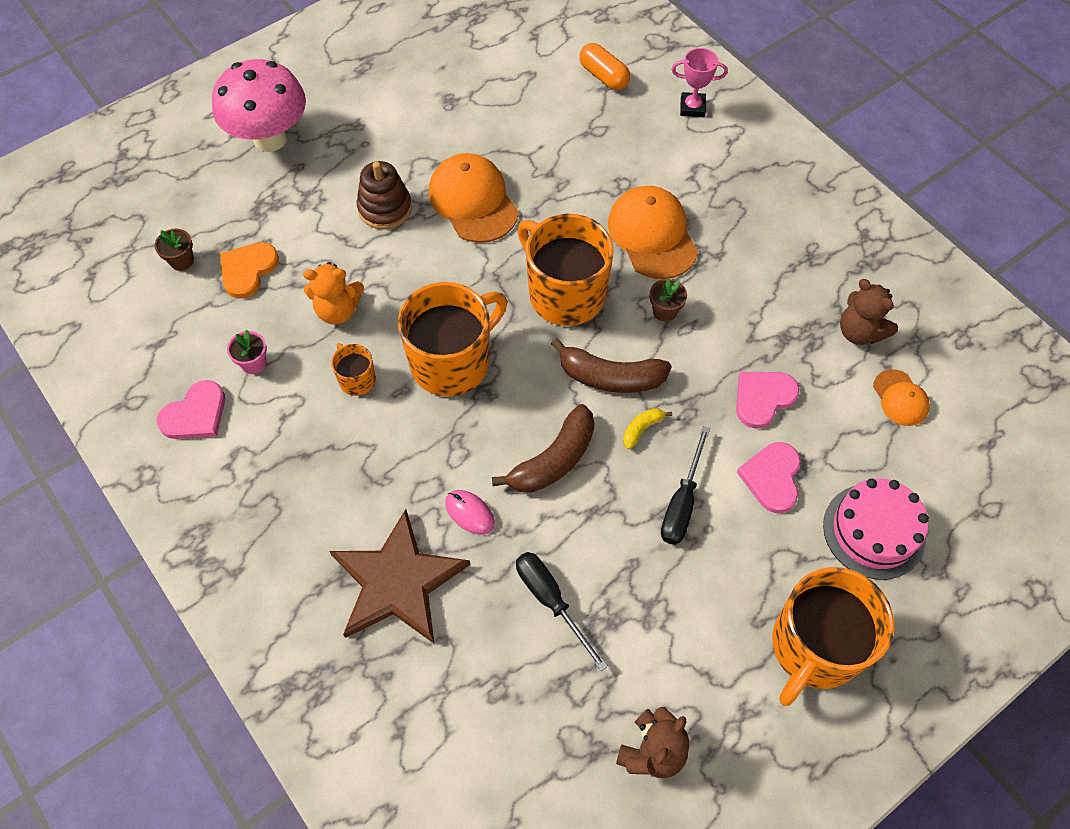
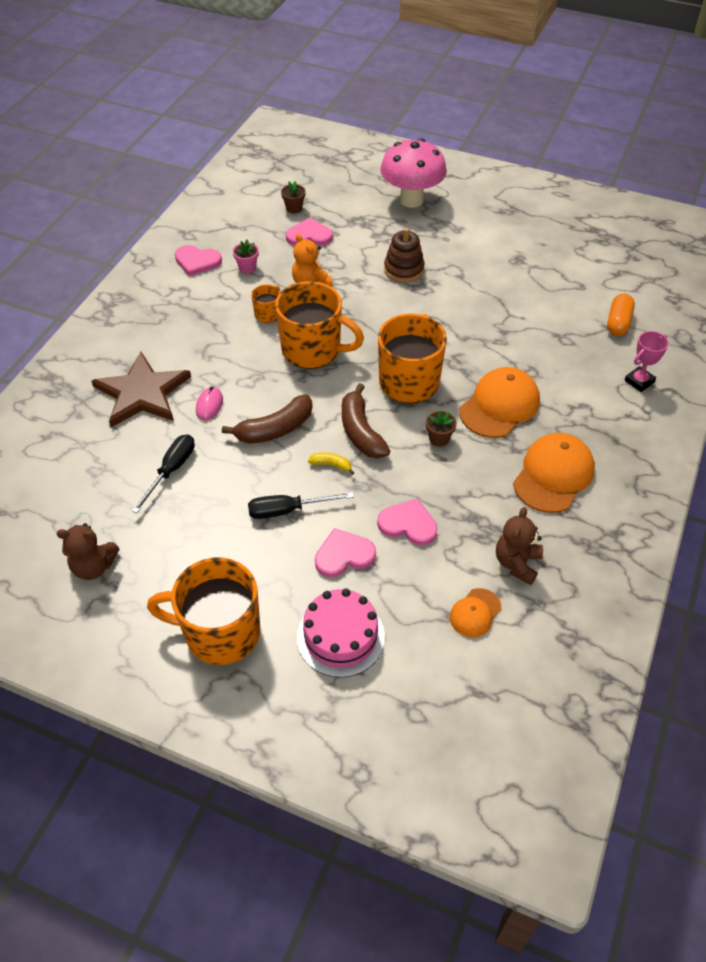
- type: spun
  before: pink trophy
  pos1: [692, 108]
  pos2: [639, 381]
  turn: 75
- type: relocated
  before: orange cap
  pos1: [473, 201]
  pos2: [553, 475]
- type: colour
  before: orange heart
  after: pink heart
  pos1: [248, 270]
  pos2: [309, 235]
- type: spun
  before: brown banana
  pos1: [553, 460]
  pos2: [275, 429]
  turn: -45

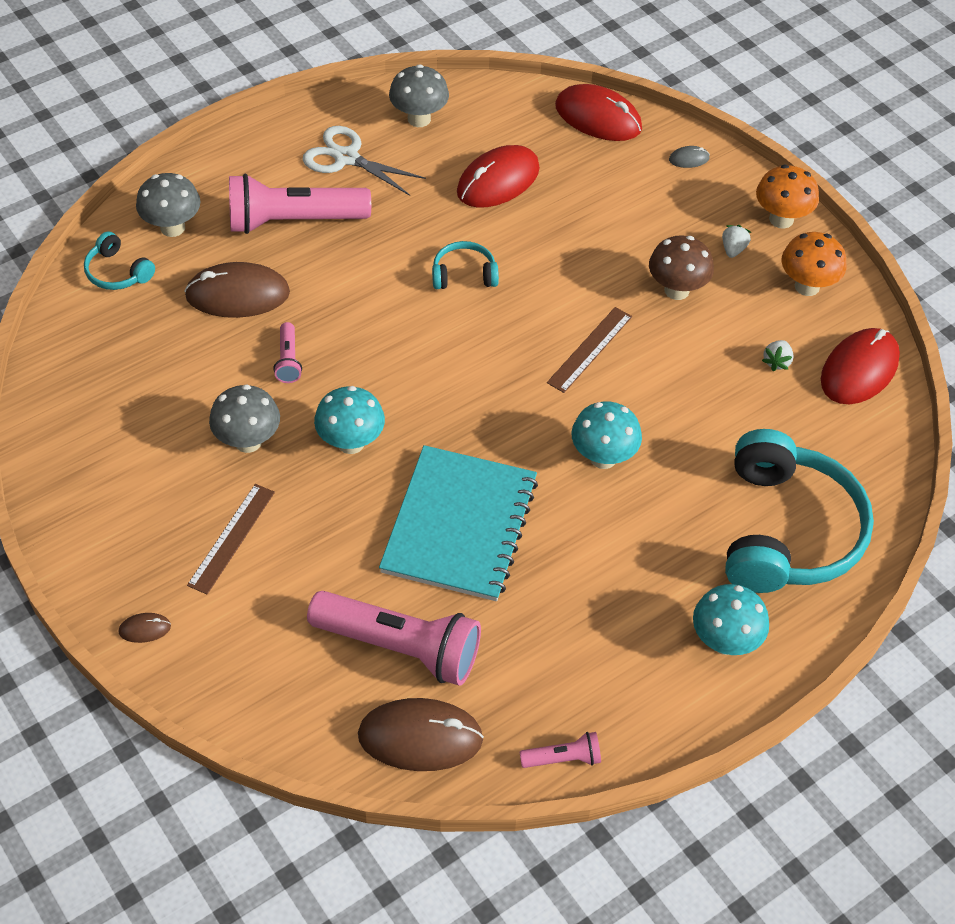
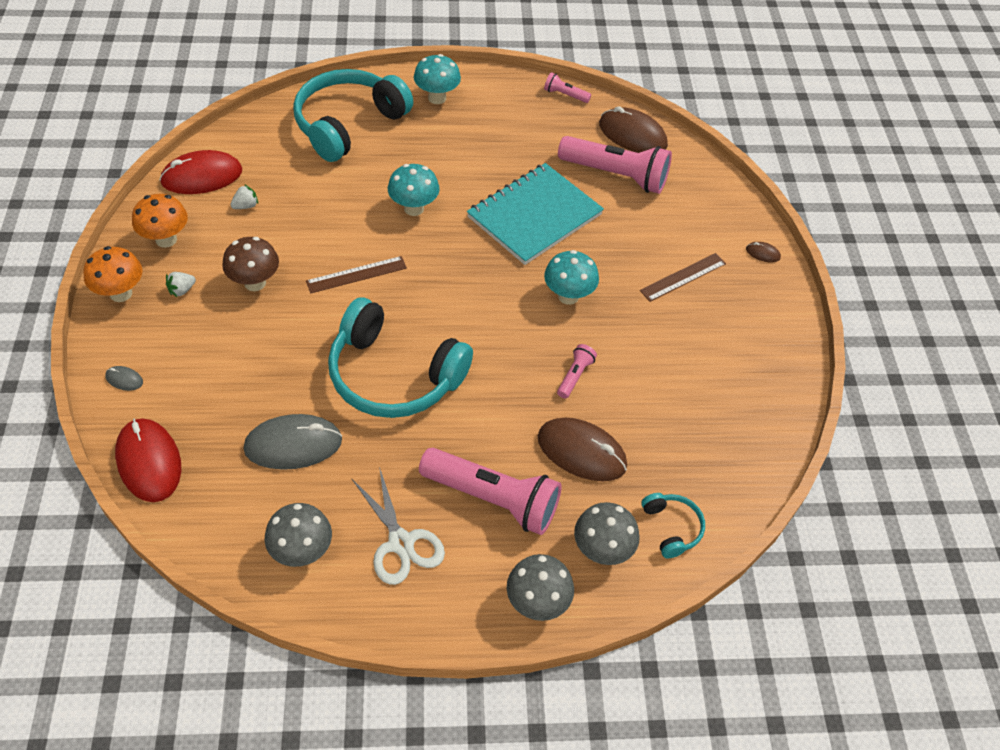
- type: colour
  before: red mouse
  after: grey mouse
  pos1: [498, 181]
  pos2: [293, 444]
- type: size
  before: turquoise headphones
  pos1: [464, 274]
  pos2: [394, 375]
  scale: 2.24
- type: relocated
  before: grey mushroom
  pos1: [248, 441]
  pos2: [537, 602]
- type: spun
  before: pink flashlight
  pos1: [400, 647]
  pos2: [615, 175]
  turn: 150

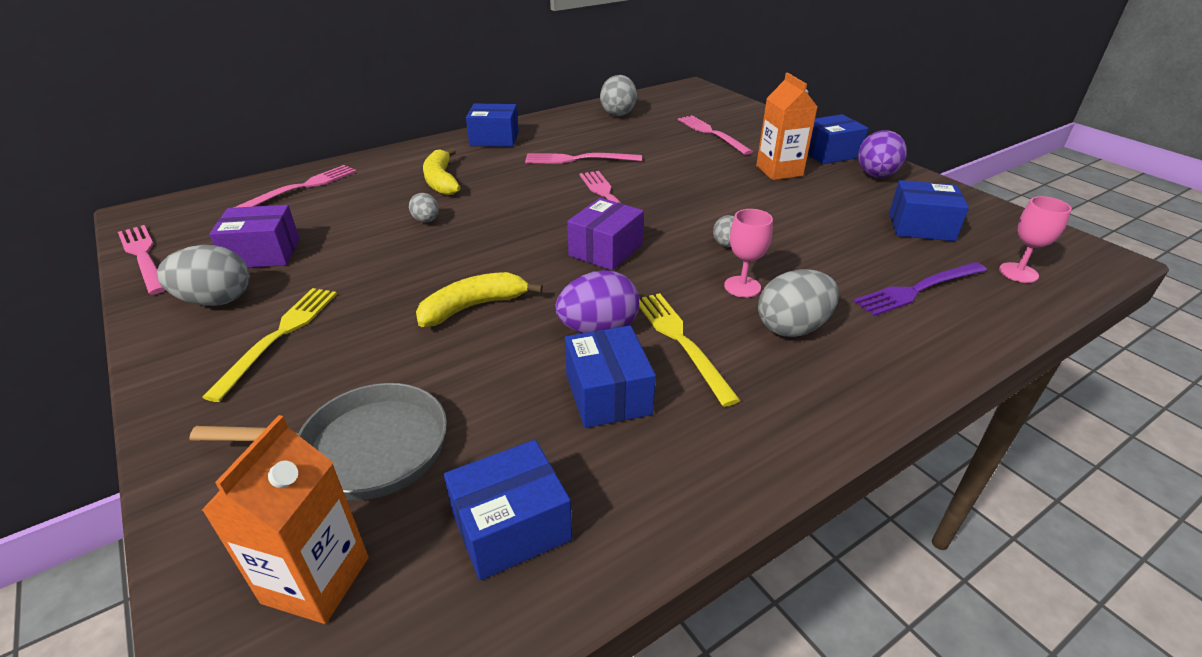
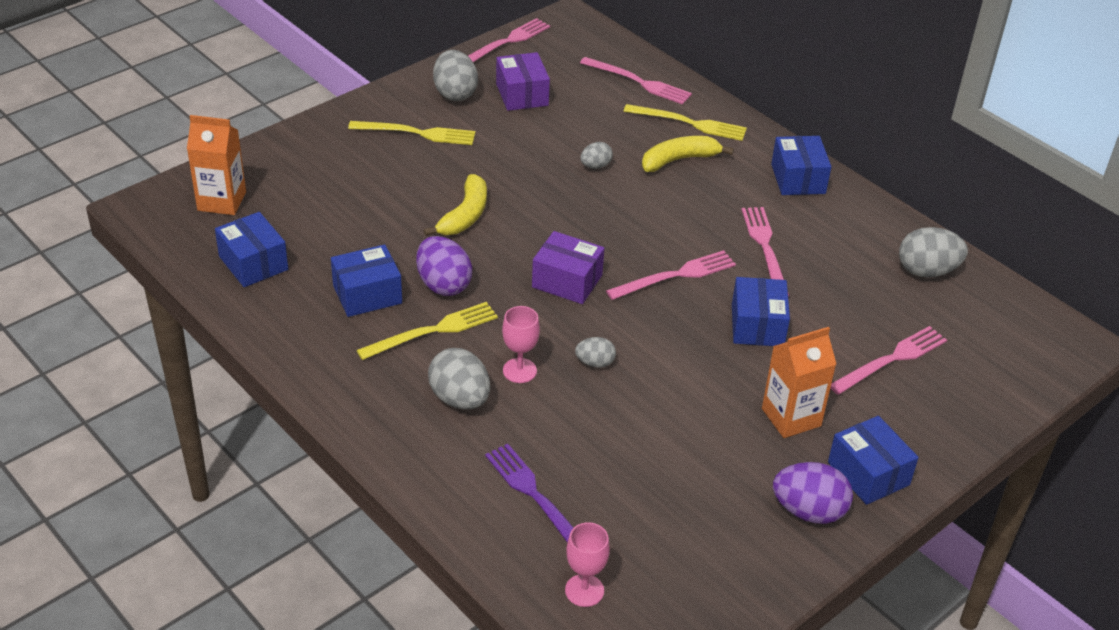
- type: relocated
  before: blue box
  pos1: [921, 227]
  pos2: [757, 325]
- type: spun
  before: yellow banana
  pos1: [474, 307]
  pos2: [464, 215]
  turn: 60
- type: missing
  before: grey pan
  pos1: [364, 449]
- type: appeared
  after: yellow fork
  pos2: [689, 123]

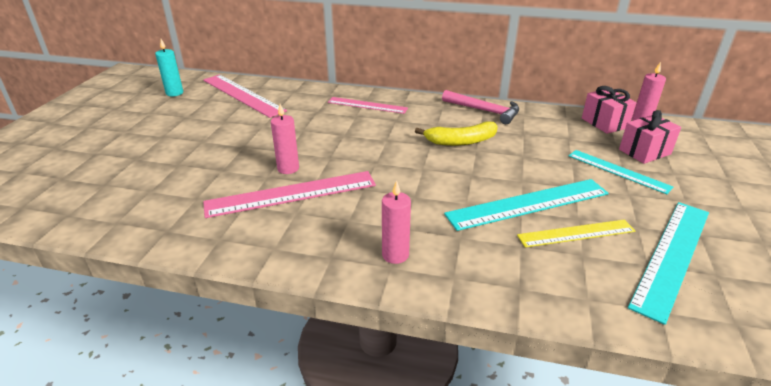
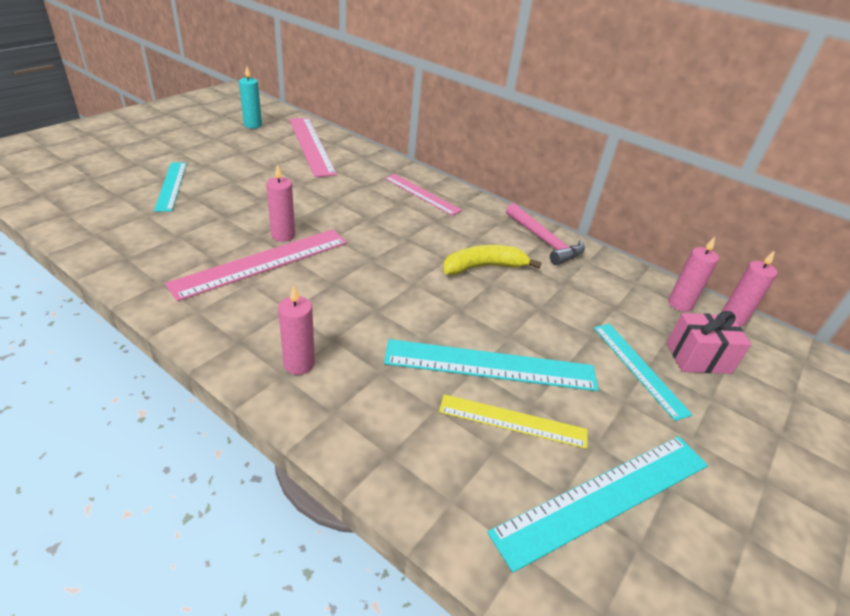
- type: exchanged
  before: pink gift
  after: pink candle
  pos1: [604, 123]
  pos2: [680, 304]
- type: spun
  before: yellow banana
  pos1: [461, 141]
  pos2: [484, 267]
  turn: 150
- type: spun
  before: pink ruler
  pos1: [291, 193]
  pos2: [262, 262]
  turn: -45
- type: appeared
  after: turquoise ruler
  pos2: [171, 186]

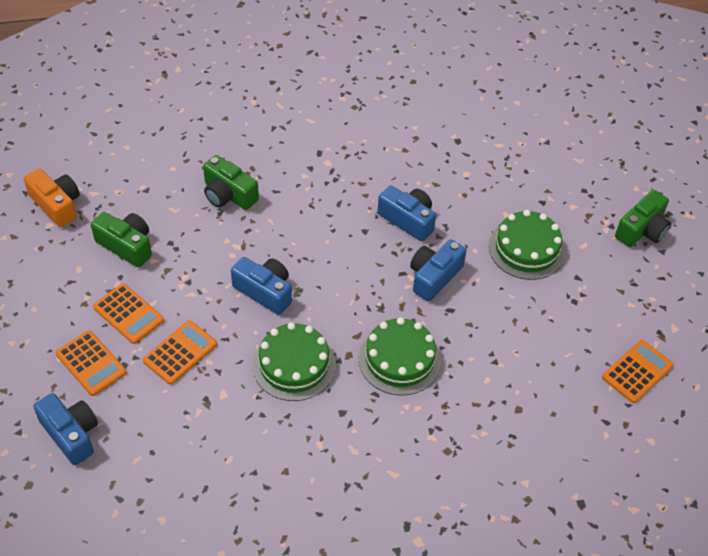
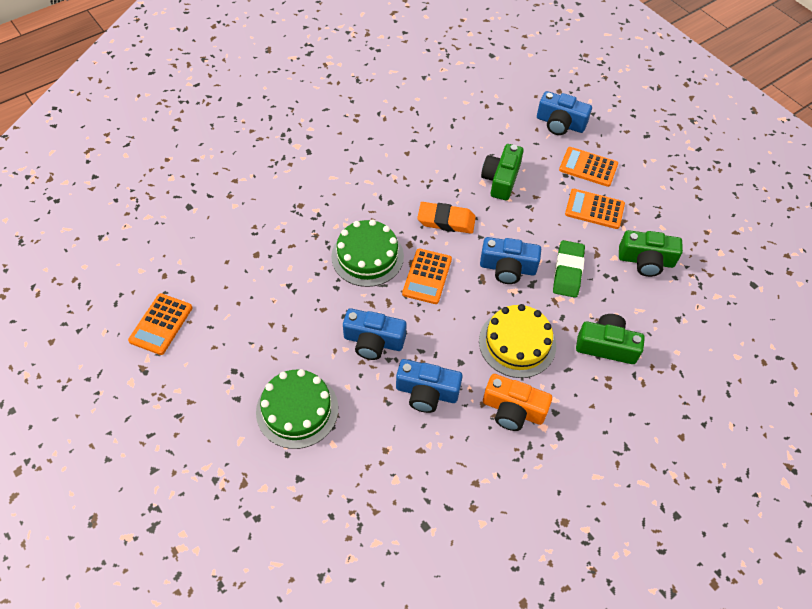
- type: relocated
  before: orange camera
  pos1: [57, 205]
  pos2: [513, 410]
- type: relocated
  before: green camera
  pos1: [642, 230]
  pos2: [501, 179]
- type: spun
  before: blue camera
  pos1: [434, 277]
  pos2: [373, 341]
  turn: 90
- type: relocated
  before: orange calculator
  pos1: [180, 353]
  pos2: [427, 276]
- type: exchanged
  before: green cake
  after: orange eraser
  pos1: [294, 365]
  pos2: [446, 221]
- type: appeared
  after: green eraser
  pos2: [567, 271]
- type: appeared
  after: yellow cake
  pos2: [517, 343]

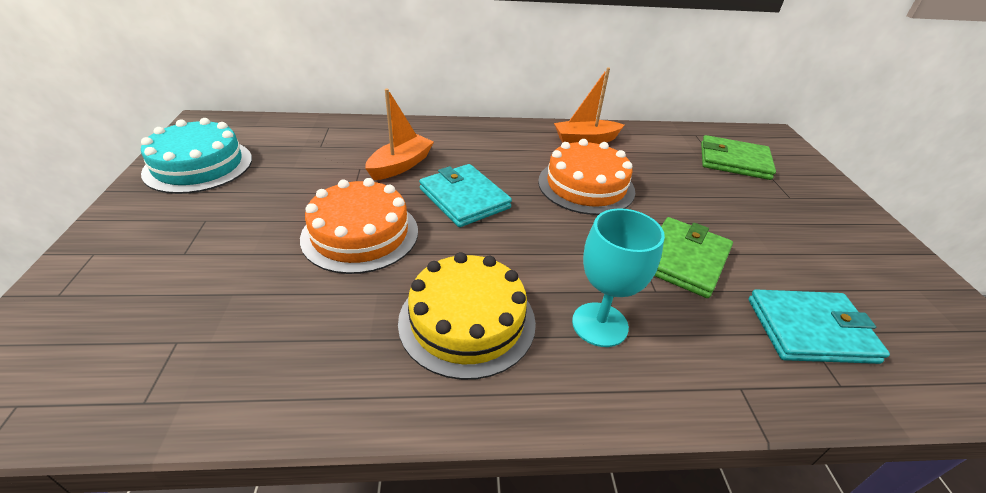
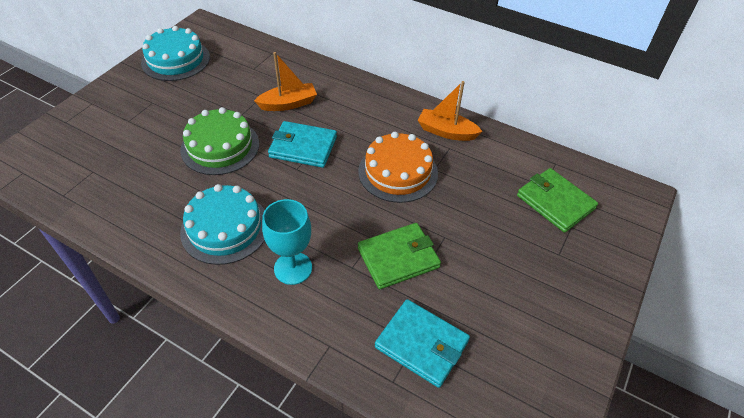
- type: spun
  before: turquoise wallet
  pos1: [464, 198]
  pos2: [303, 147]
  turn: -75
- type: colour
  before: orange cake
  after: green cake
  pos1: [360, 234]
  pos2: [220, 146]
- type: colour
  before: yellow cake
  after: turquoise cake
  pos1: [467, 321]
  pos2: [225, 228]

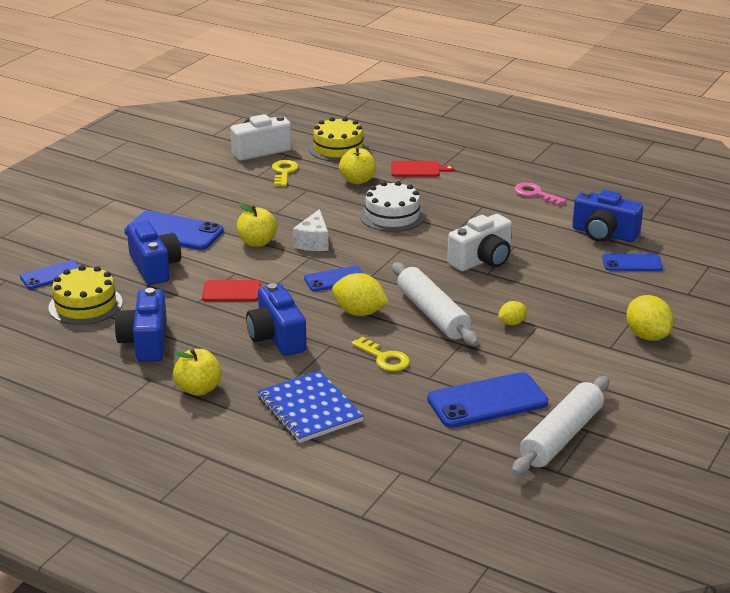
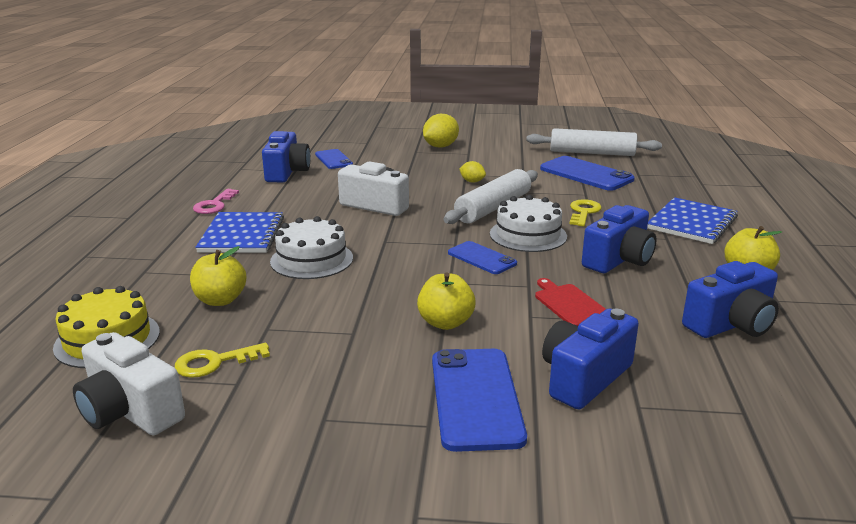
- type: missing
  before: red cutting board
  pos1: [417, 169]
- type: missing
  before: white cheese
  pos1: [313, 242]
- type: missing
  before: blue phone
  pos1: [52, 275]
- type: missing
  before: yellow cake
  pos1: [85, 305]
- type: exchanged
  before: yellow lemon
  after: white cake
  pos1: [359, 312]
  pos2: [528, 235]
- type: appeared
  after: blue notebook
  pos2: [242, 235]

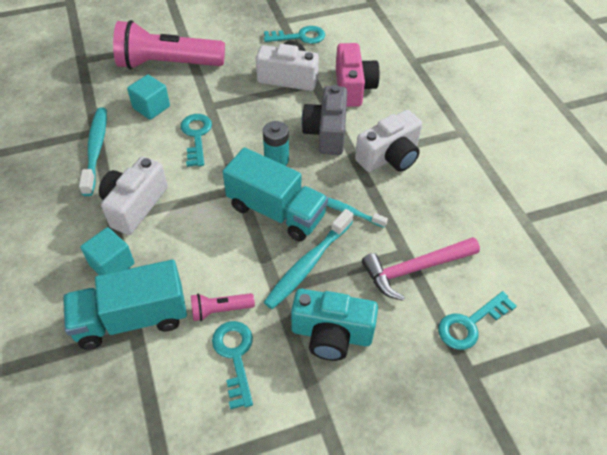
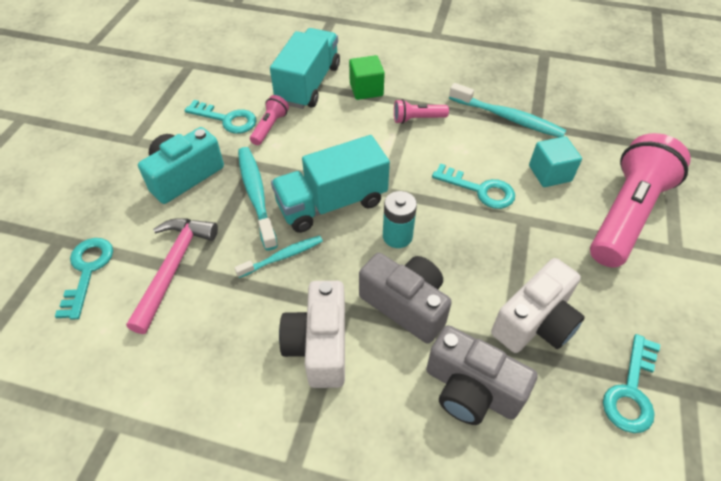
- type: colour
  before: pink camera
  after: grey camera
  pos1: [353, 87]
  pos2: [471, 389]
- type: exchanged
  before: white camera
  after: pink flashlight
  pos1: [134, 205]
  pos2: [417, 119]
- type: colour
  before: turquoise cube
  after: green cube
  pos1: [112, 264]
  pos2: [366, 89]

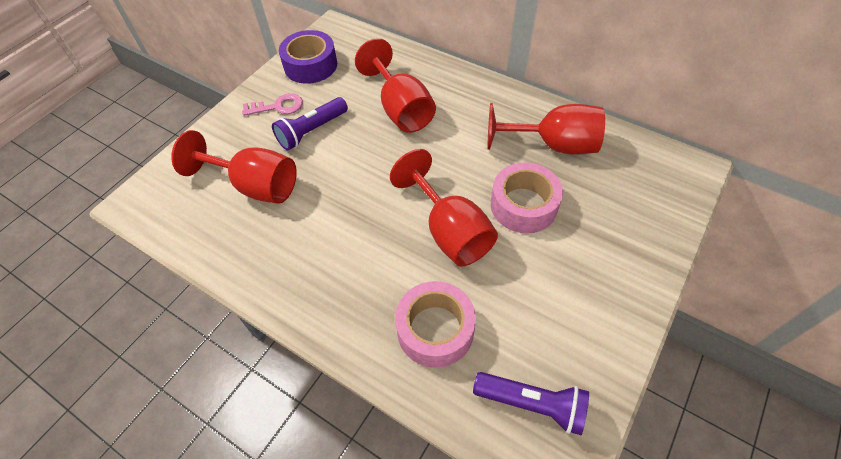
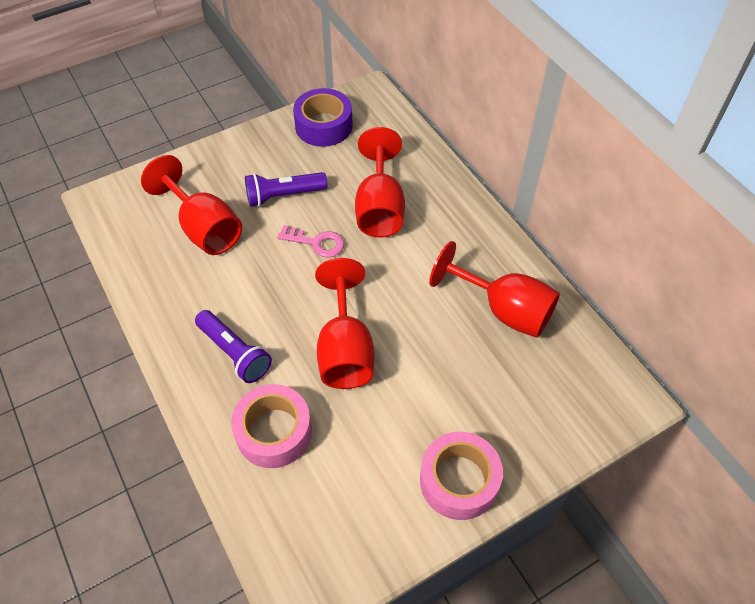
- type: relocated
  before: pink key
  pos1: [278, 106]
  pos2: [316, 243]
- type: relocated
  before: pink tape
  pos1: [523, 205]
  pos2: [459, 481]
- type: relocated
  before: purple flashlight
  pos1: [531, 404]
  pos2: [234, 353]

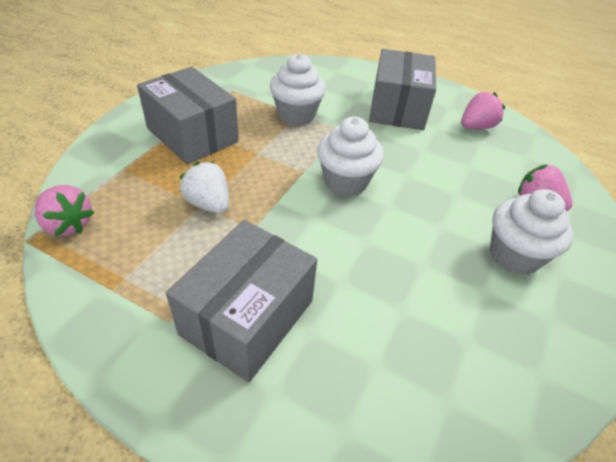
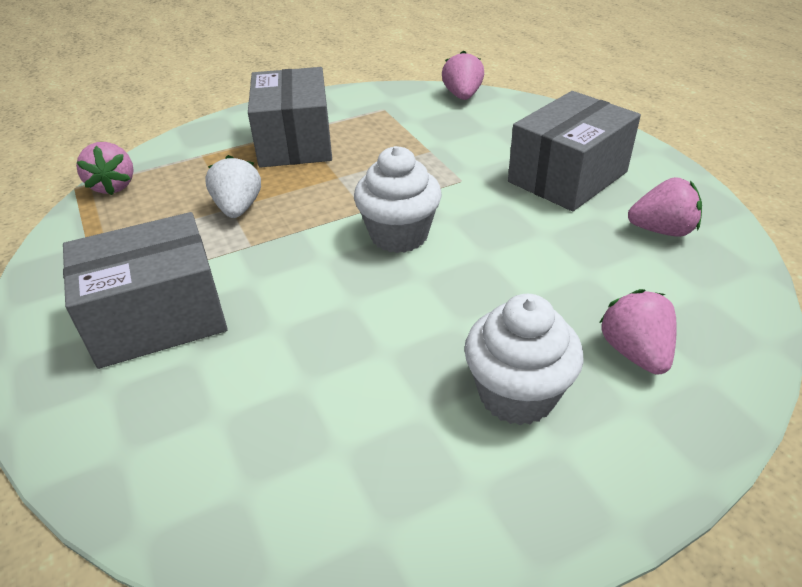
- type: missing
  before: white cupcake
  pos1: [296, 115]
- type: appeared
  after: pink strawberry
  pos2: [462, 96]

